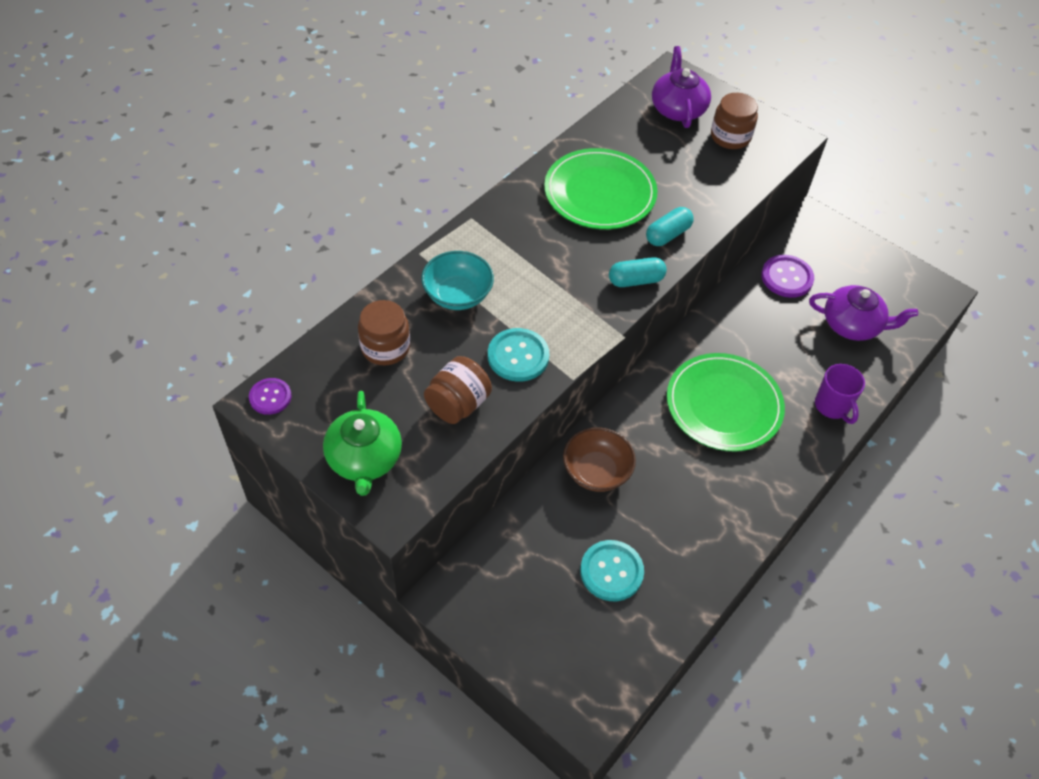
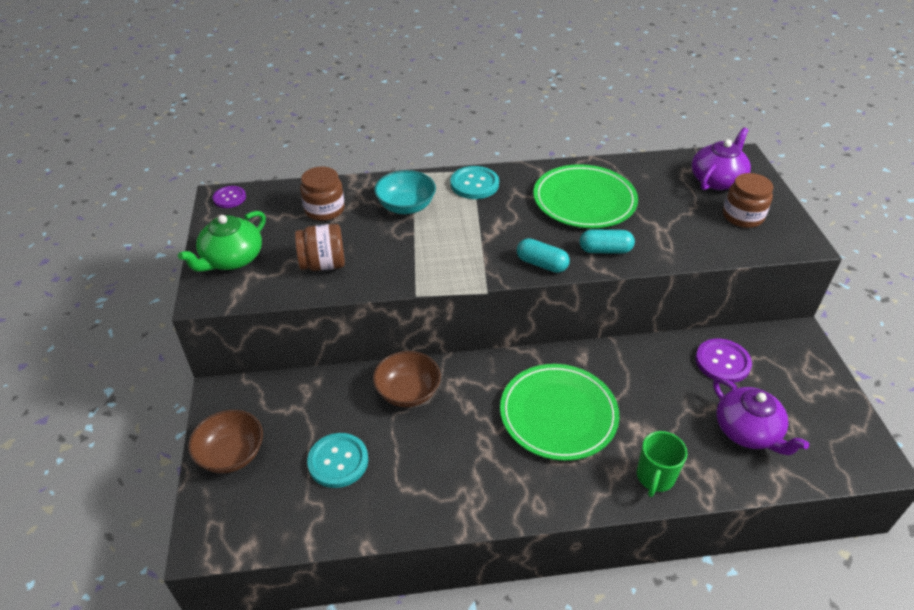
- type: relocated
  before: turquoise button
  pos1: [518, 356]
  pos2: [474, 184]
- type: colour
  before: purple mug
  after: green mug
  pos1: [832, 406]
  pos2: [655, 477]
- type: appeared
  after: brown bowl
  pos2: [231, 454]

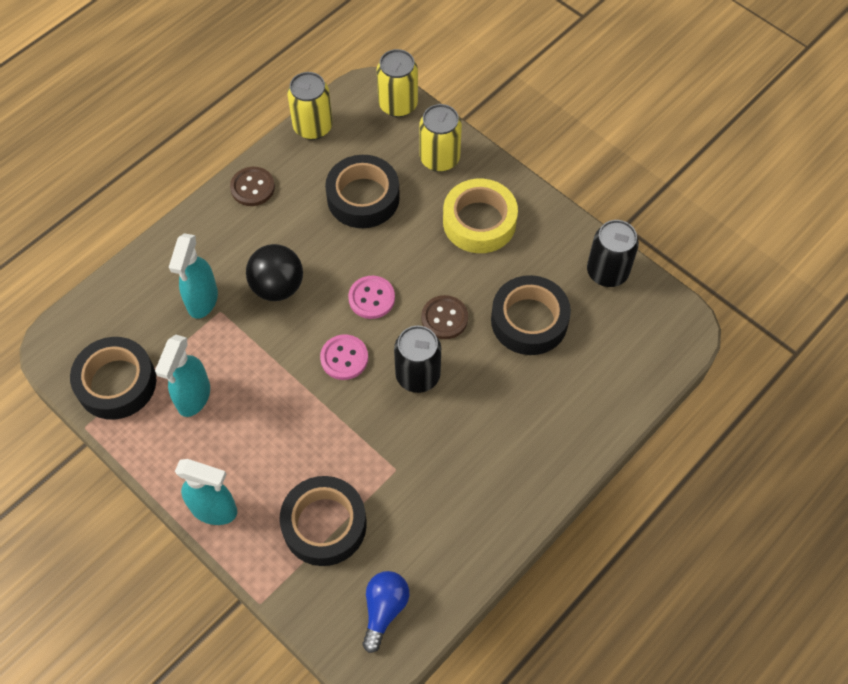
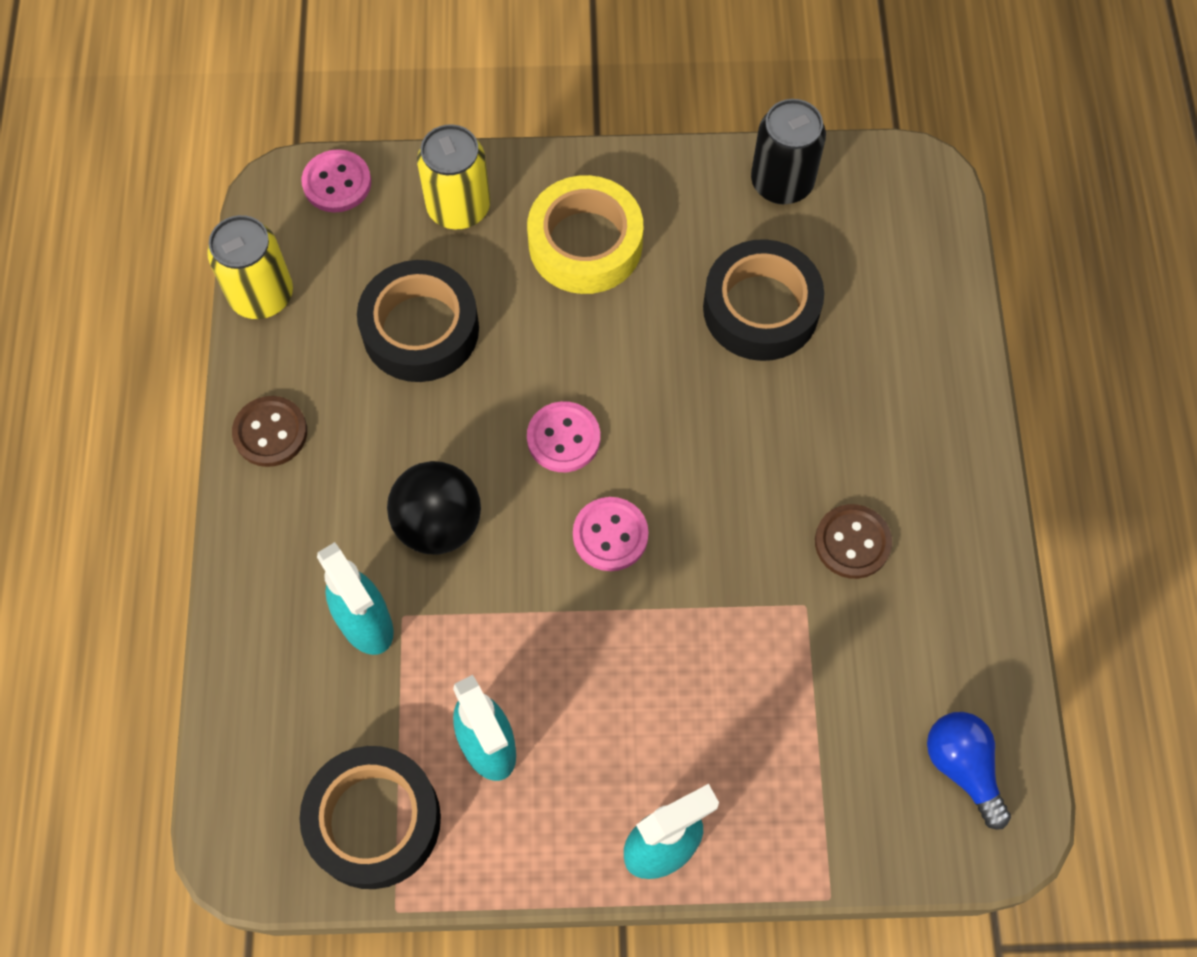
- type: exchanged
  before: yellow can
  after: pink button
  pos1: [398, 104]
  pos2: [337, 183]
- type: relocated
  before: brown button
  pos1: [444, 318]
  pos2: [852, 542]
- type: missing
  before: black can
  pos1: [418, 375]
- type: missing
  before: black tape
  pos1: [324, 524]

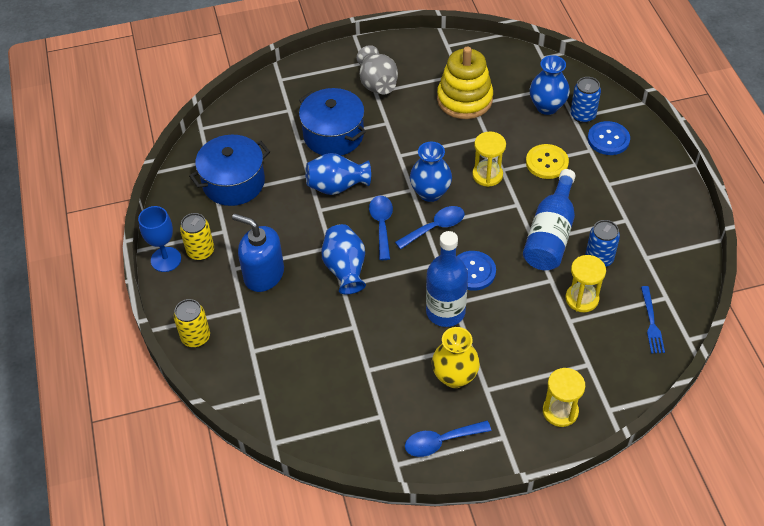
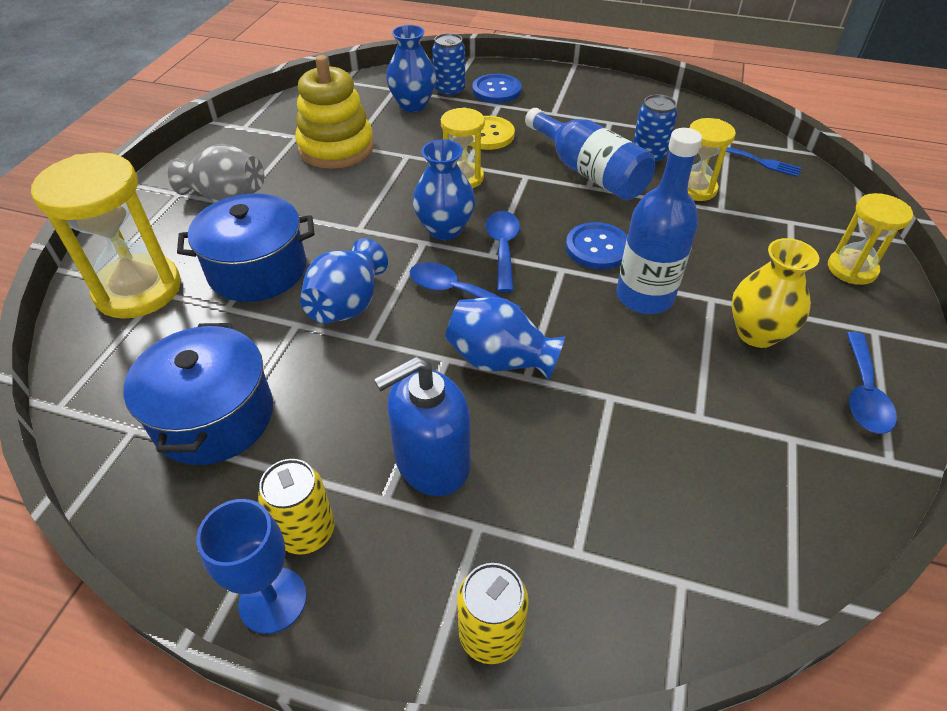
- type: appeared
  after: yellow hourglass
  pos2: [138, 290]

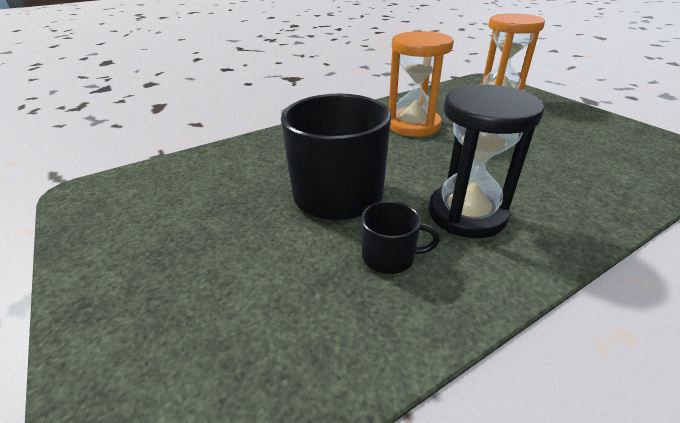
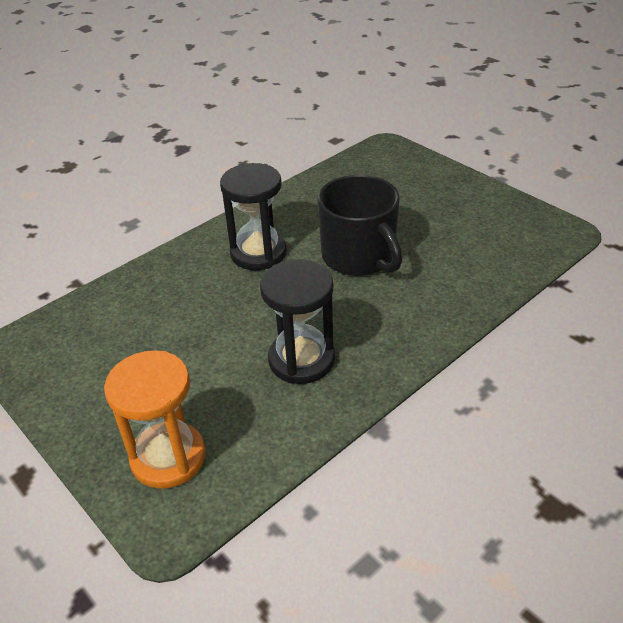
- type: colour
  before: orange hourglass
  after: black hourglass
  pos1: [413, 125]
  pos2: [301, 360]
- type: missing
  before: black mug
  pos1: [390, 257]

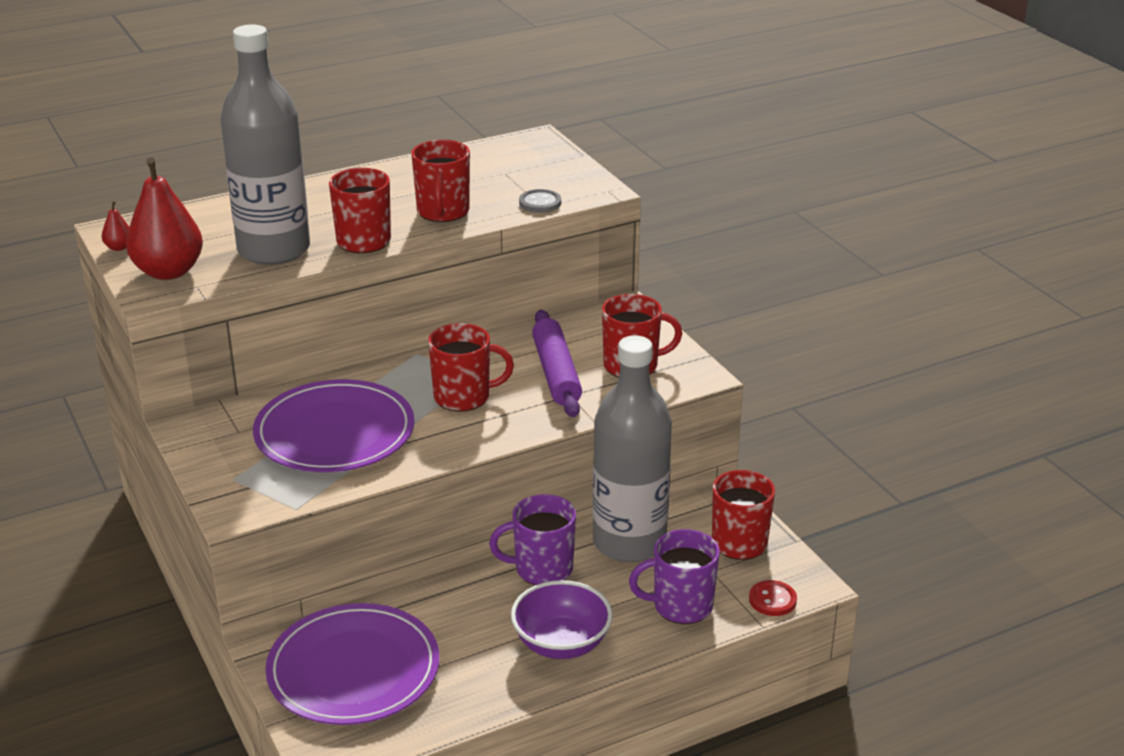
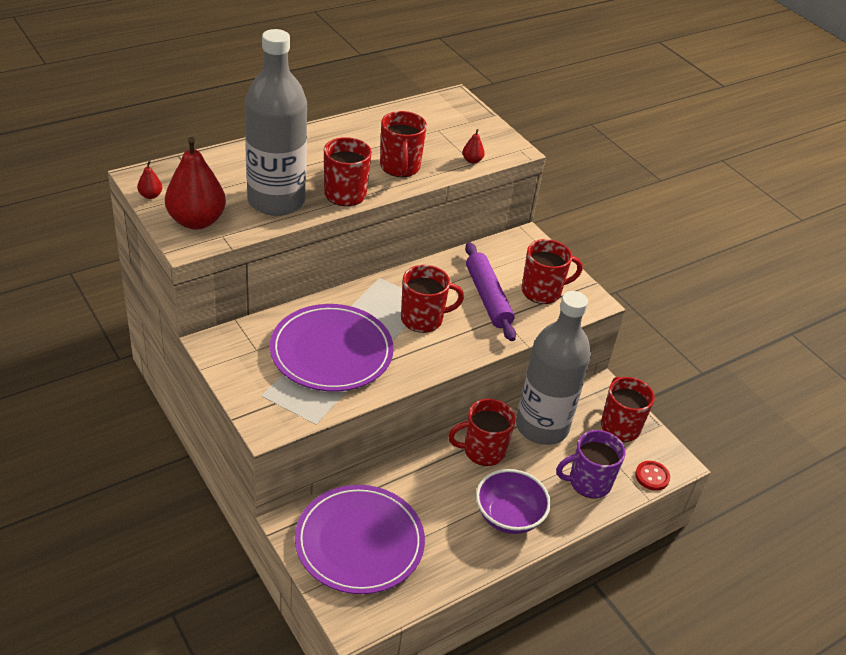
- type: exchanged
  before: grey button
  after: red pear
  pos1: [540, 203]
  pos2: [472, 160]
- type: colour
  before: purple mug
  after: red mug
  pos1: [542, 569]
  pos2: [482, 451]

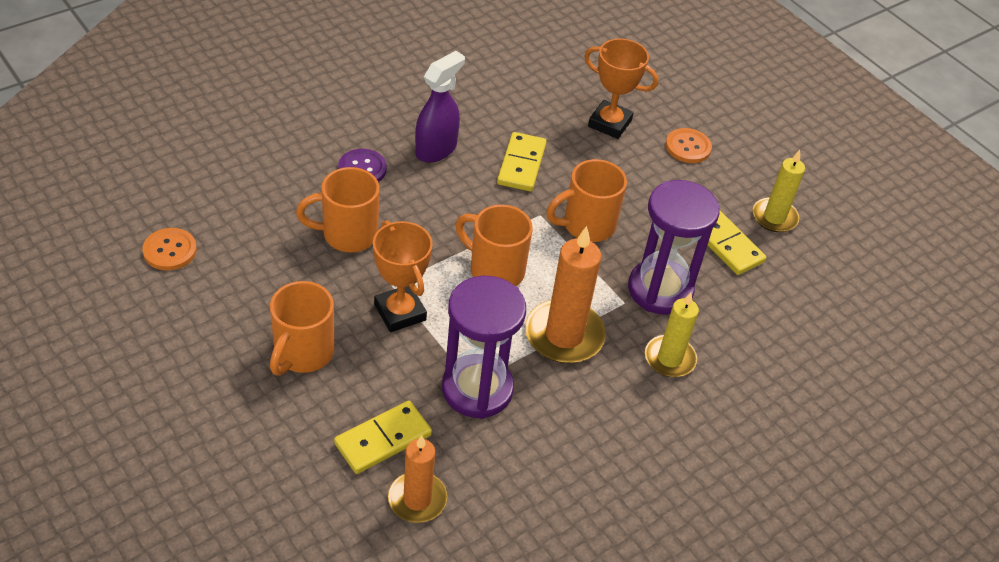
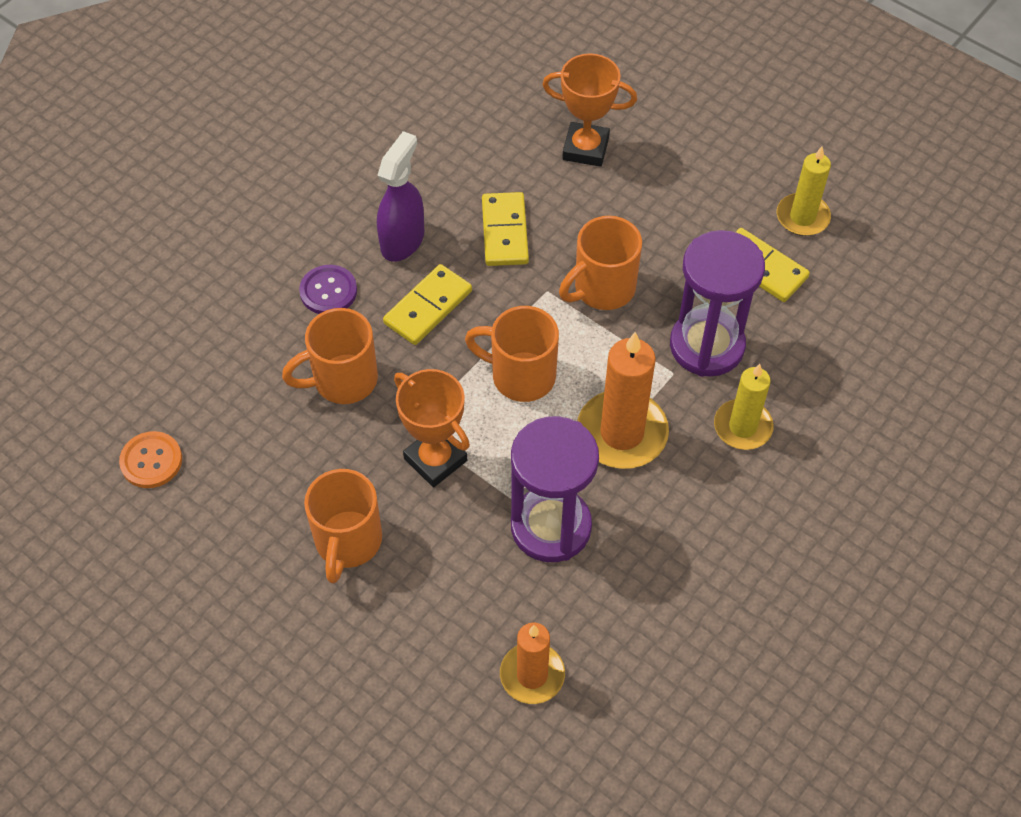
- type: missing
  before: orange button
  pos1: [688, 147]
- type: relocated
  before: yellow domino
  pos1: [383, 439]
  pos2: [428, 307]

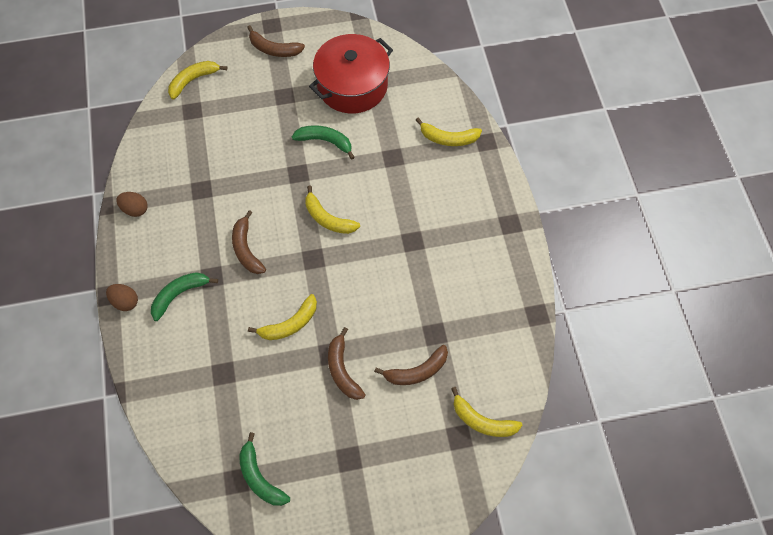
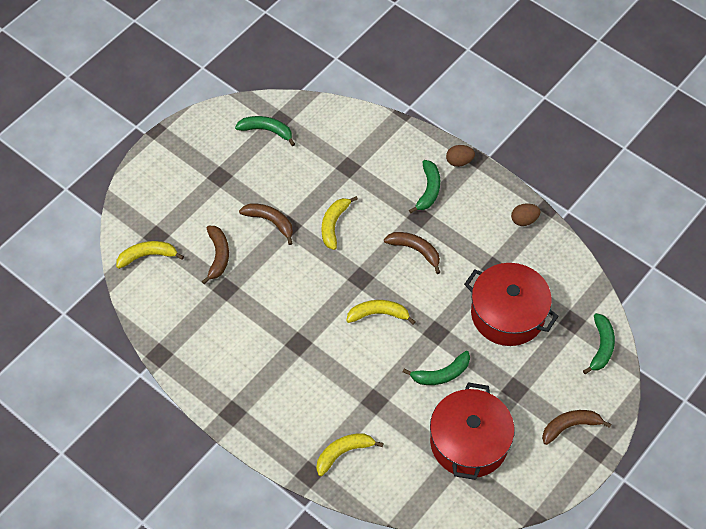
- type: colour
  before: yellow banana
  after: green banana
  pos1: [193, 81]
  pos2: [601, 347]
- type: spun
  before: brown banana
  pos1: [417, 371]
  pos2: [218, 256]
  turn: 150
- type: appeared
  after: red pot
  pos2: [507, 314]

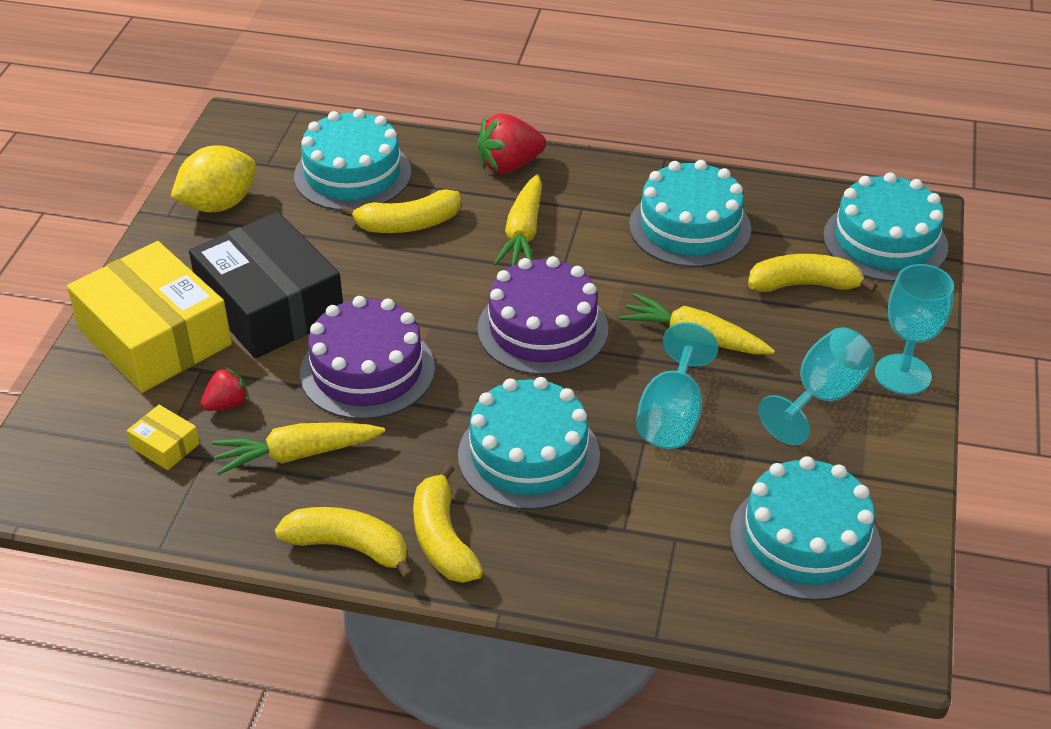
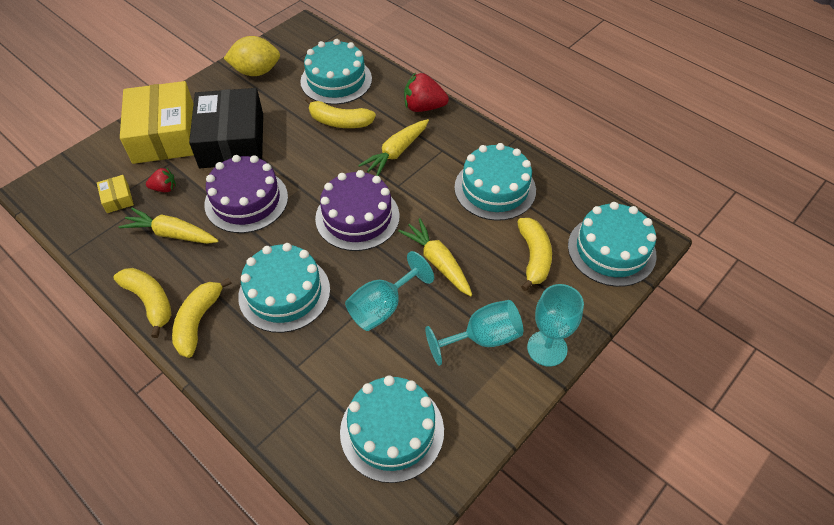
- type: spun
  before: yellow banana
  pos1: [804, 285]
  pos2: [534, 257]
  turn: 60

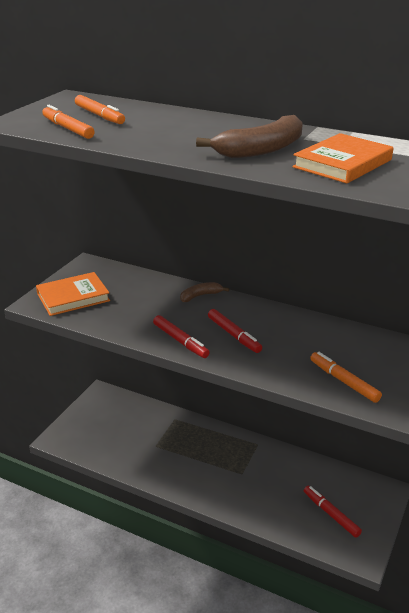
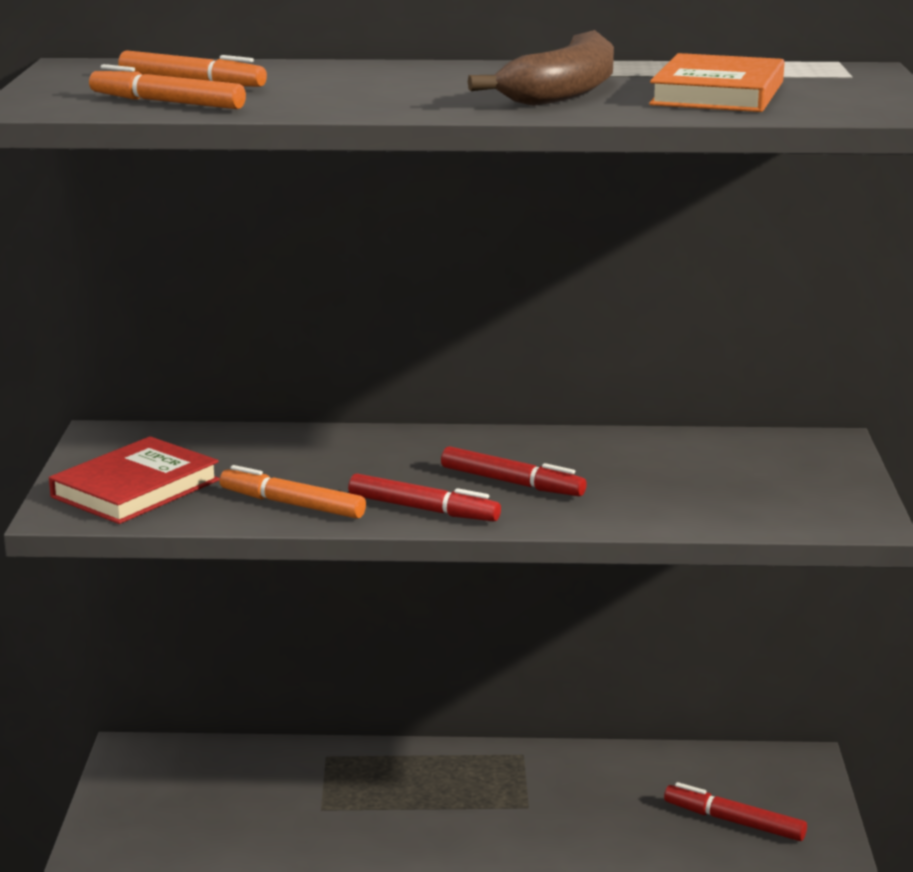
- type: colour
  before: orange book
  after: red book
  pos1: [73, 297]
  pos2: [135, 488]
- type: missing
  before: brown banana
  pos1: [200, 296]
- type: relocated
  before: orange marker
  pos1: [344, 381]
  pos2: [292, 504]

